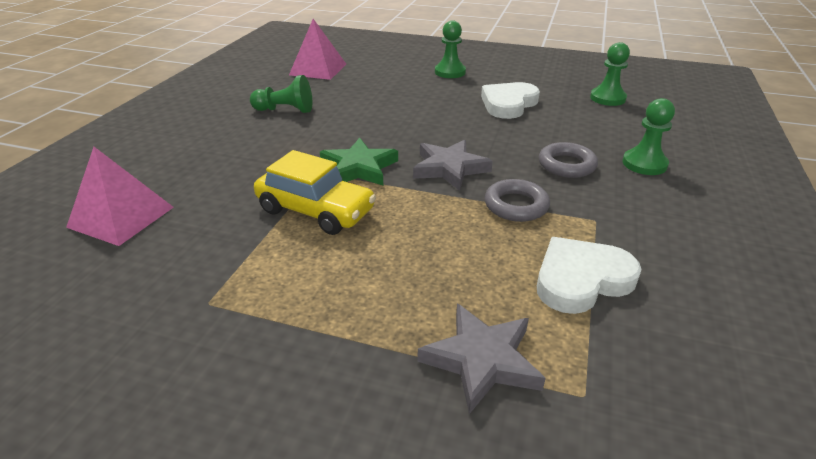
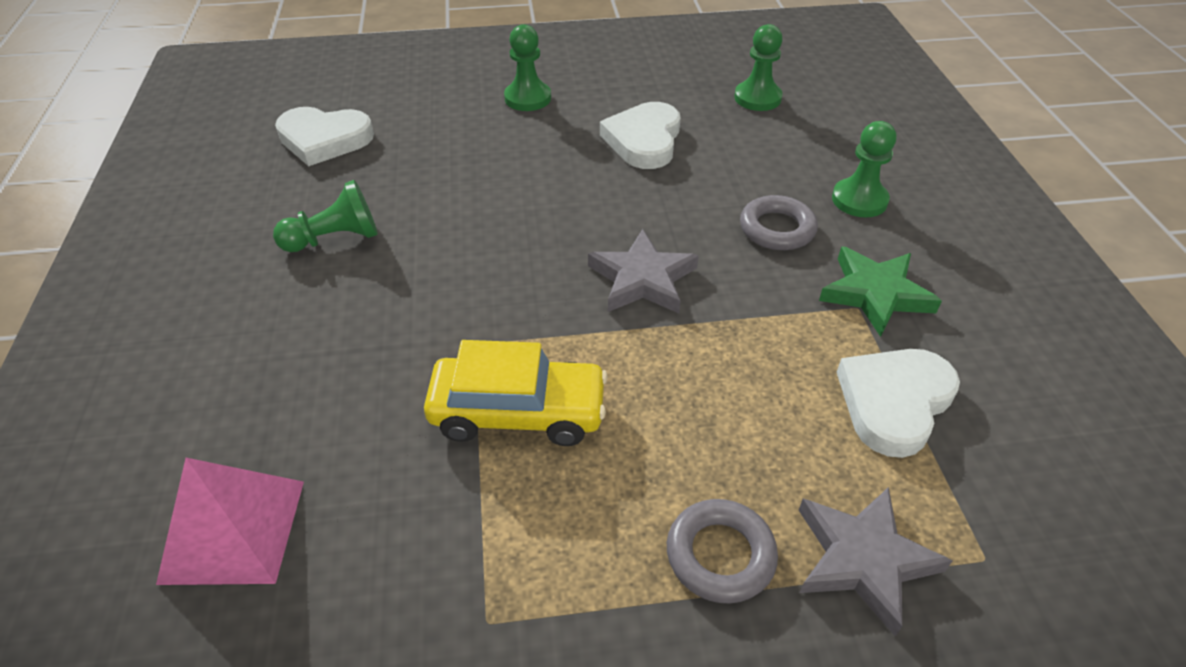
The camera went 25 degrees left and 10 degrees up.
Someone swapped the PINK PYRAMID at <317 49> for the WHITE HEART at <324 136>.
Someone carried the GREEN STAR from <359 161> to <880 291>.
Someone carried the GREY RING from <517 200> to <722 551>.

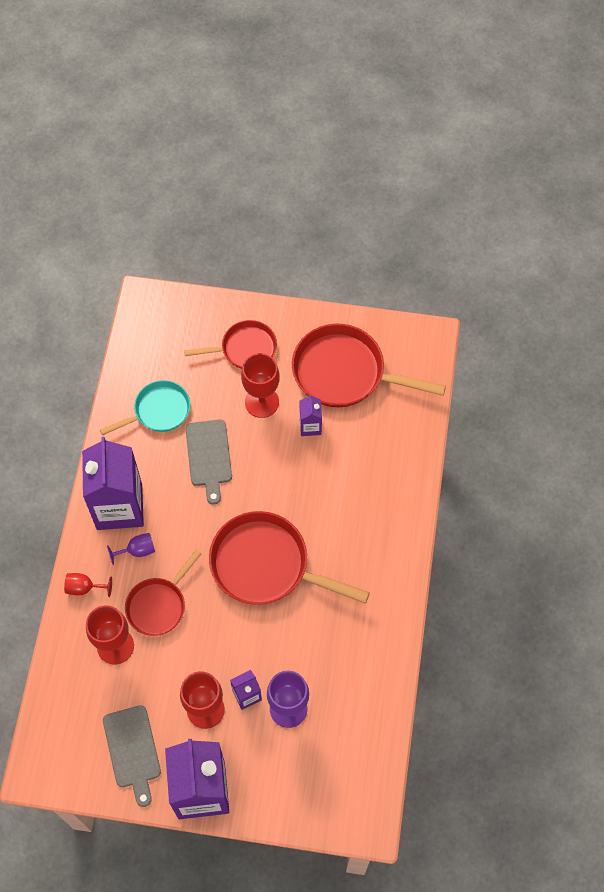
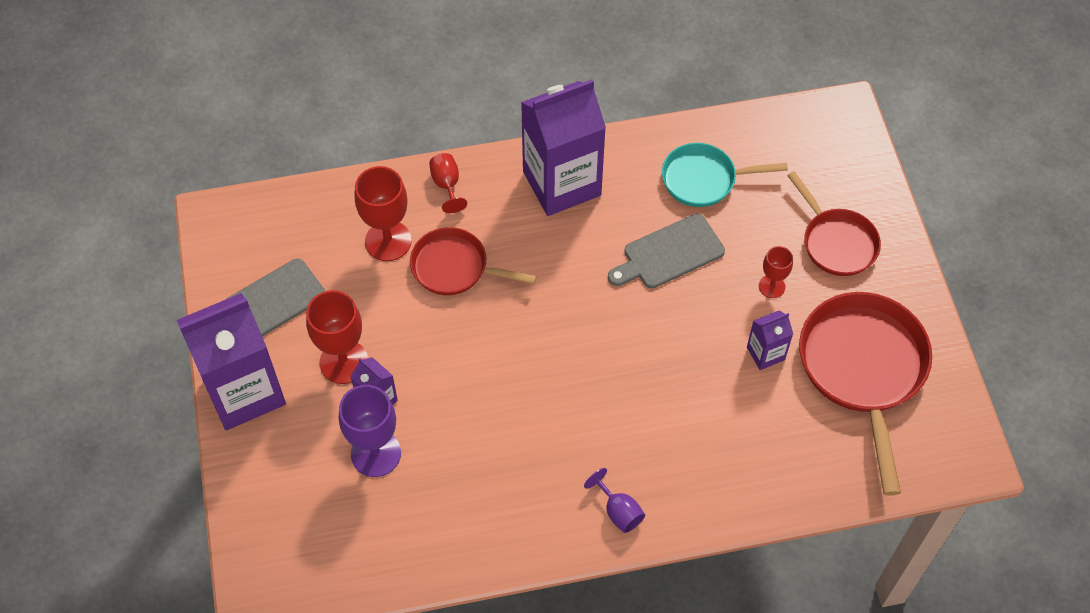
The camera went 70 degrees right and 5 degrees down.
Someone rotated the TURQUOISE PAN at <145 407> by 135 degrees clockwise.
Someone carried the PURPLE GOBLET from <131 549> to <614 500>.
Someone took away the RED PAN at <289 558>.
Someone scaled the RED GOBLET at <260 385> by 0.56.

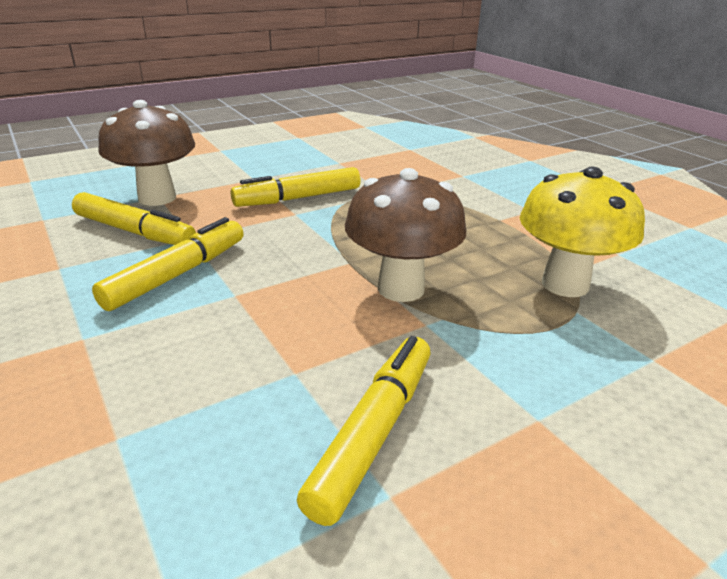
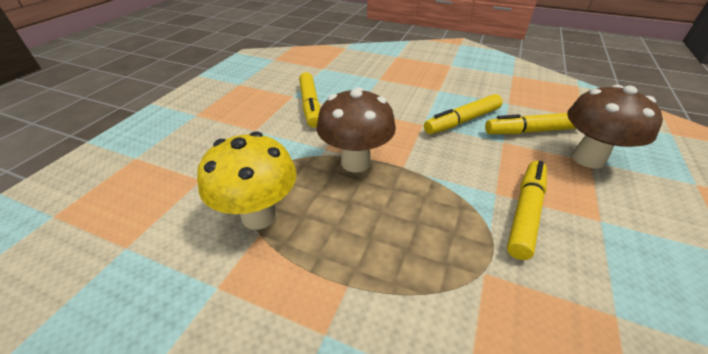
The camera went 145 degrees right and 10 degrees up.
Someone rotated the YELLOW MARKER at <168 264> by 60 degrees clockwise.

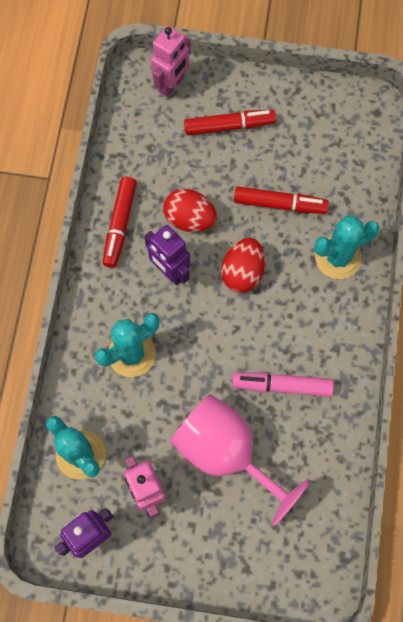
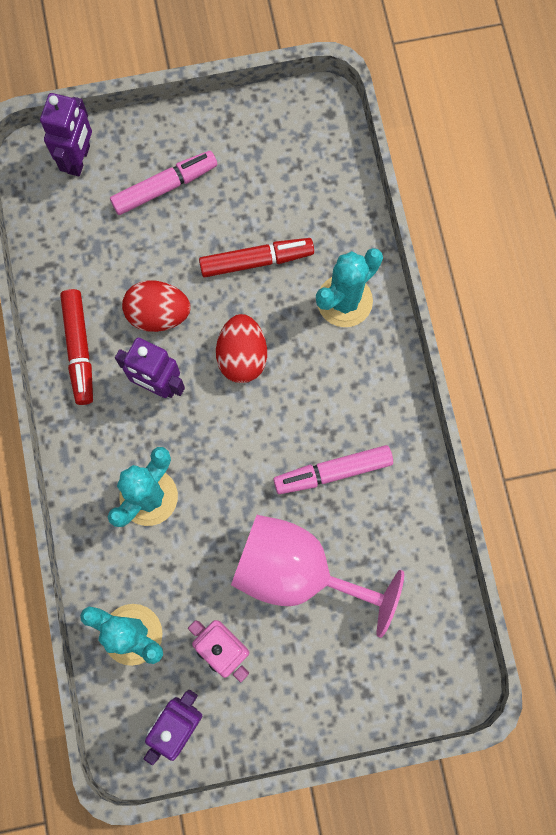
The camera went 20 degrees left and 5 degrees up.
Someone repainted the PINK ROBOT at <170 61>, which became the PURPLE ROBOT at <66 134>.
Someone repainted the RED MARKER at <230 122>, which became the PINK MARKER at <163 183>.

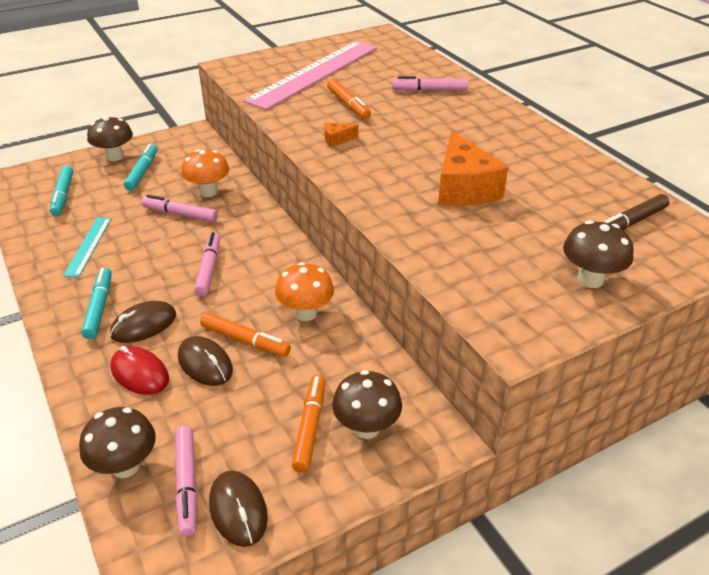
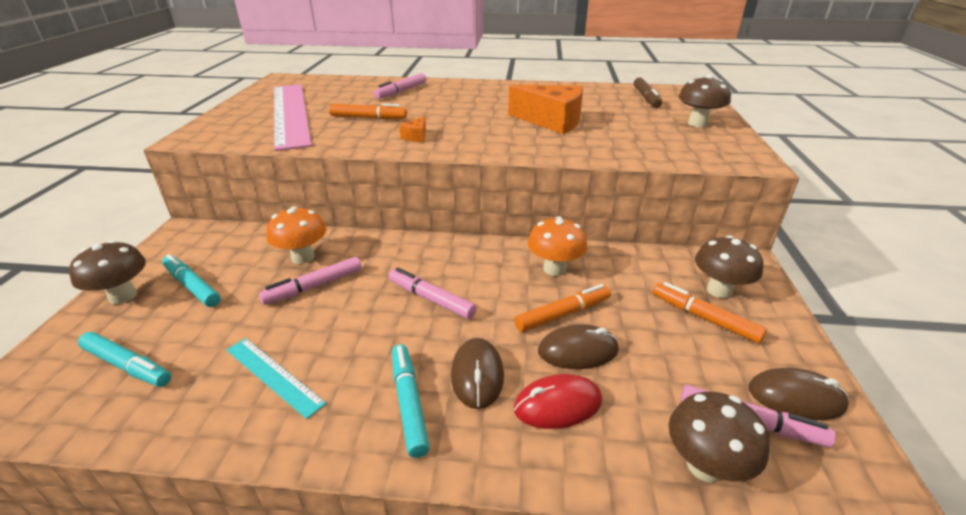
The camera went 55 degrees left and 5 degrees down.
Someone rotated the TURQUOISE MARKER at <96 303> by 45 degrees clockwise.

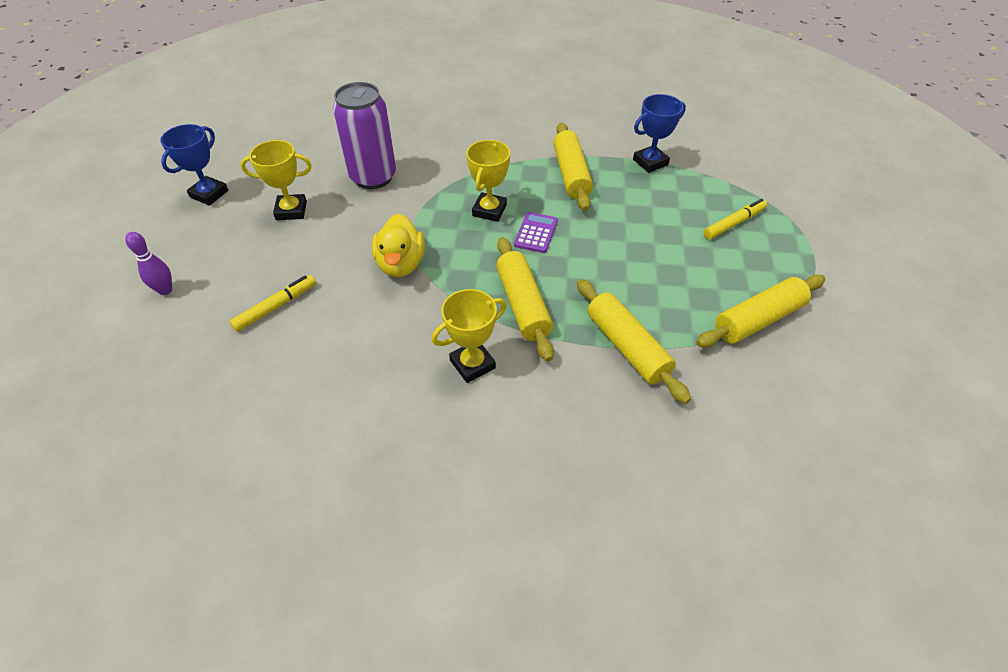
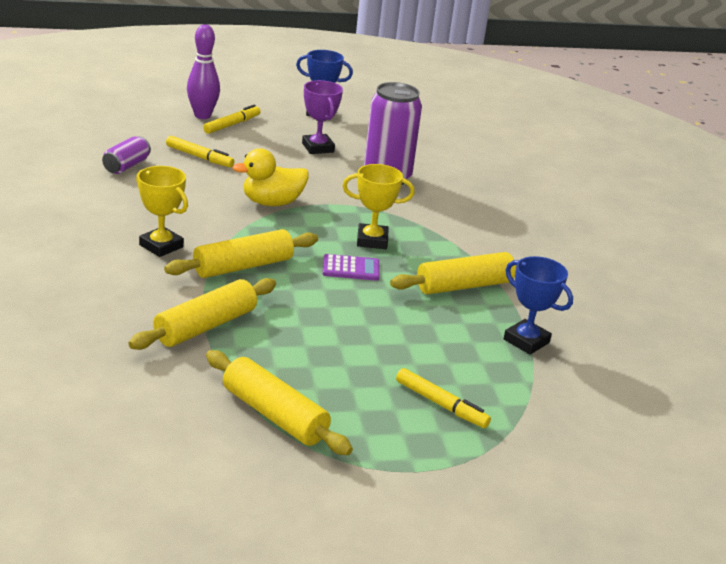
The camera went 70 degrees right and 20 degrees down.
Someone scaled the PURPLE BOWLING PIN at <148 263> by 1.53.
Someone repainted the YELLOW TROPHY at <276 180>, which became the PURPLE TROPHY at <322 117>.
Someone put down the PURPLE CAN at <126 155>.
Someone put down the YELLOW MARKER at <231 119>.

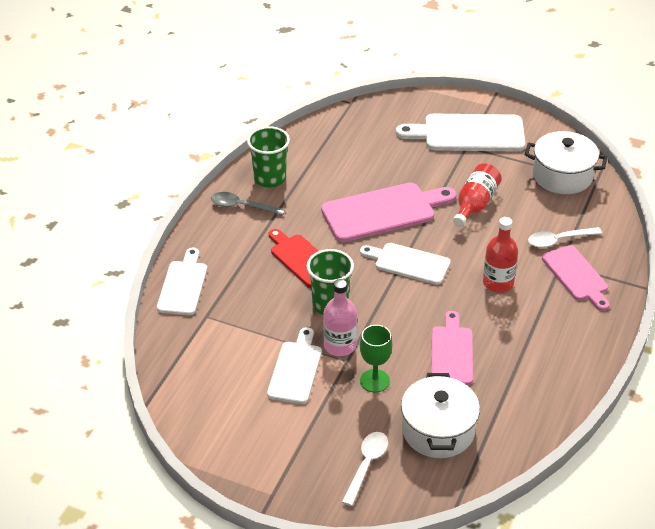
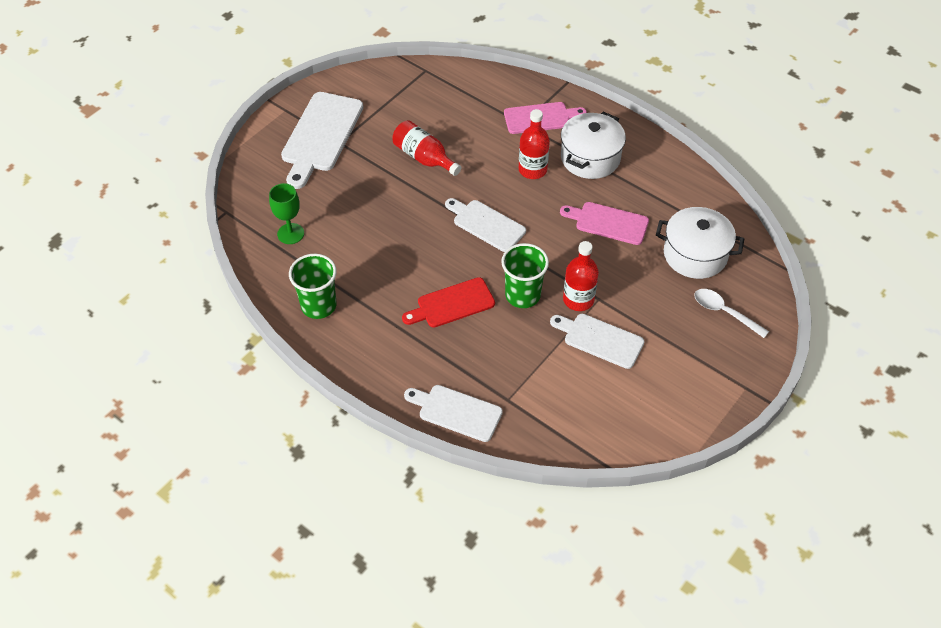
The camera went 75 degrees left and 10 degrees up.
Someone took away the GREY SPOON at <248 204>.
Someone took away the PINK CUTTING BOARD at <388 212>.
Someone repainted the PINK BOTTLE at <340 317>, which became the RED BOTTLE at <581 276>.
Someone rotated the WHITE CUTTING BOARD at <405 264> by 90 degrees clockwise.
Someone carried the GREEN GOBLET from <376 359> to <286 213>.
Someone carried the WHITE POT from <566 162> to <593 145>.
Someone took away the WHITE SPOON at <565 237>.

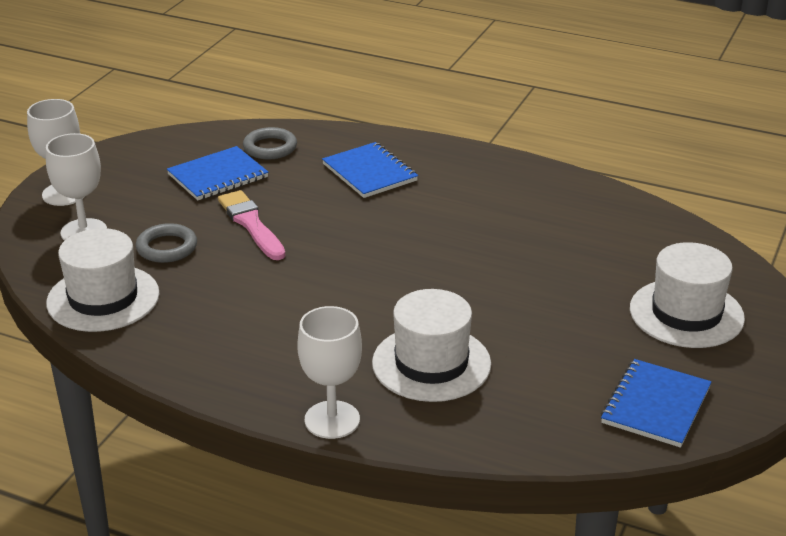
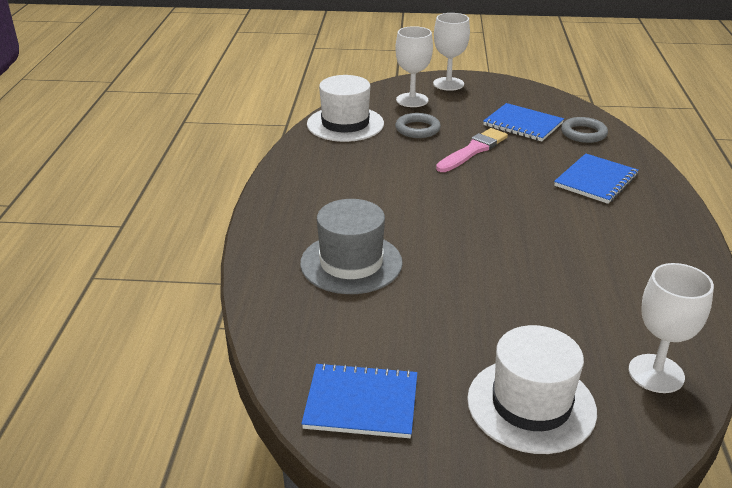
The camera went 70 degrees right and 0 degrees up.
Someone carried the WHITE GOBLET from <329 372> to <671 328>.
Someone repainted the WHITE HAT at <431 345>, which became the GREY HAT at <351 246>.

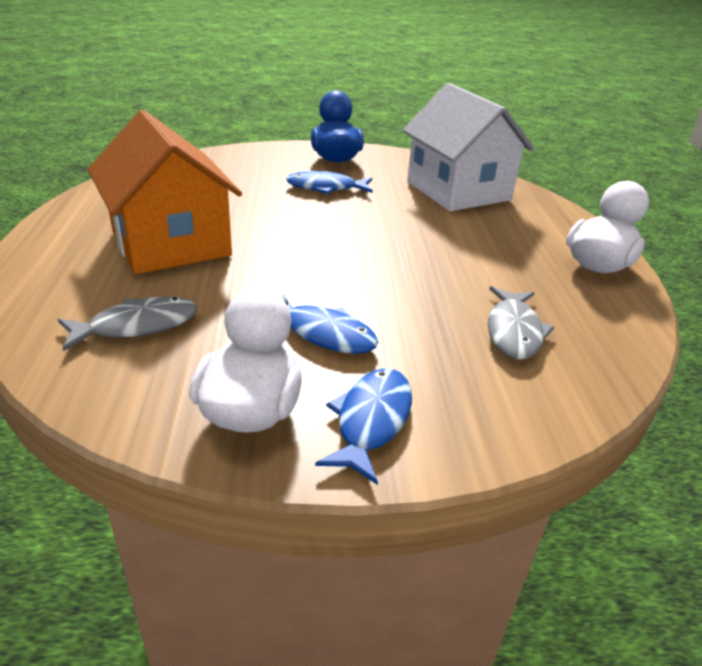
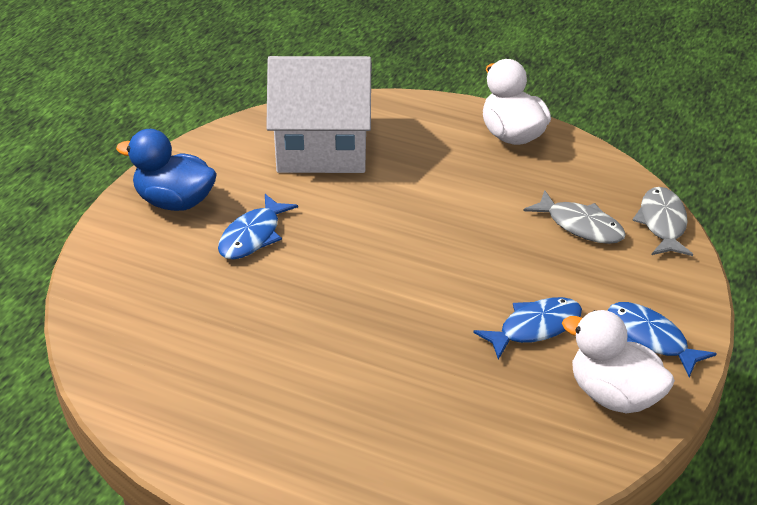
The camera went 60 degrees left and 5 degrees up.
Someone carried the GREY FISH from <127 324> to <662 221>.
Someone took away the ORANGE HOUSE at <165 192>.

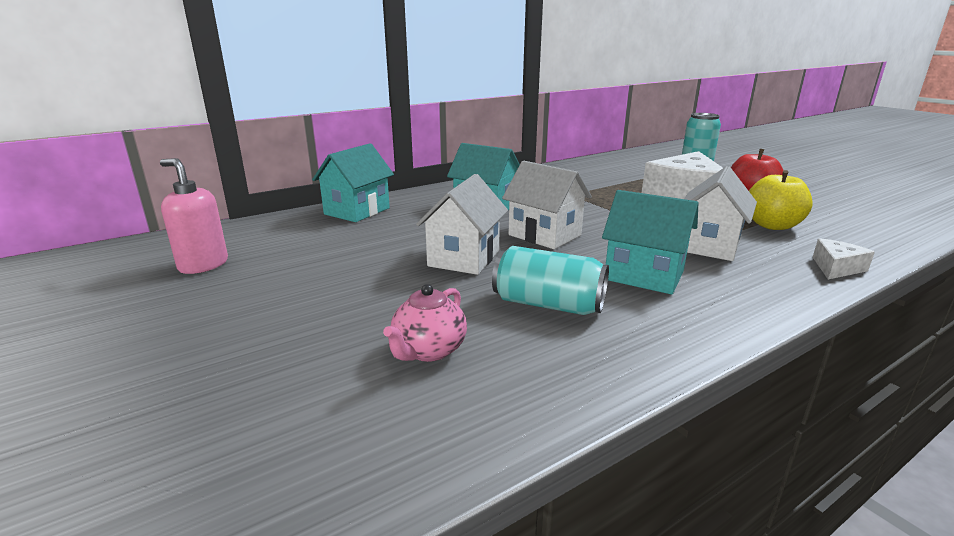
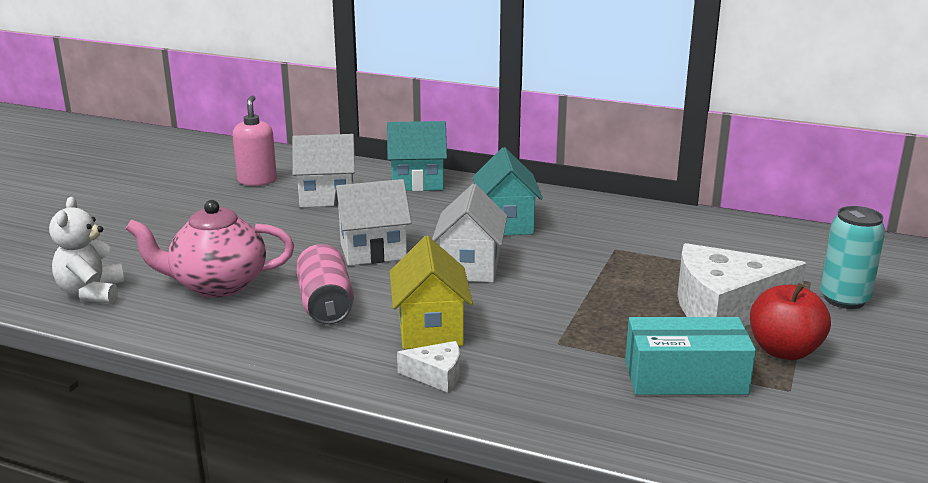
The camera went 55 degrees right and 0 degrees up.
Someone scaled the PINK TEAPOT at <425 323> by 1.70.
Someone repainted the TURQUOISE CAN at <550 280>, which became the PINK CAN at <325 284>.
Someone repainted the TURQUOISE HOUSE at <650 242>, which became the YELLOW HOUSE at <431 292>.
Someone carried the WHITE HOUSE from <720 213> to <323 170>.
Someone swapped the YELLOW APPLE at <781 200> for the TURQUOISE BOX at <690 356>.
Someone carried the WHITE CHEESE from <844 258> to <428 367>.
Someone put down the WHITE TEDDY BEAR at <86 250>.

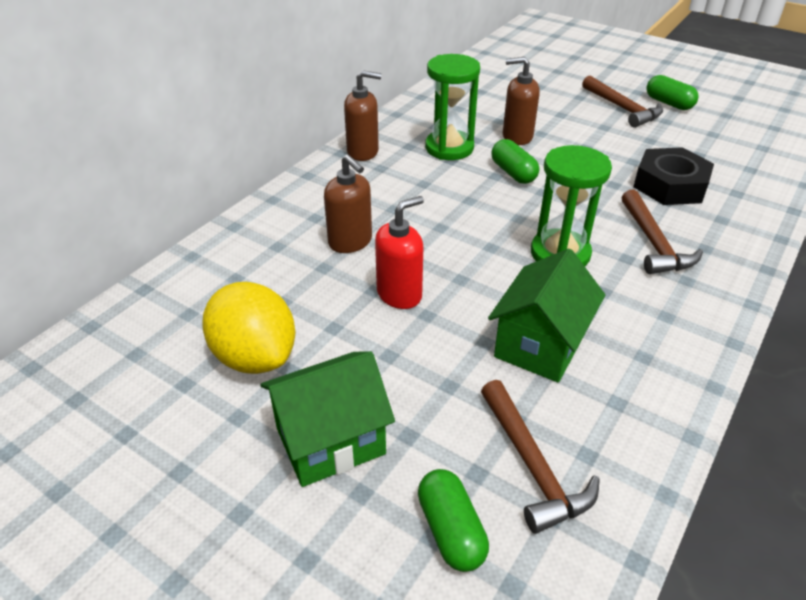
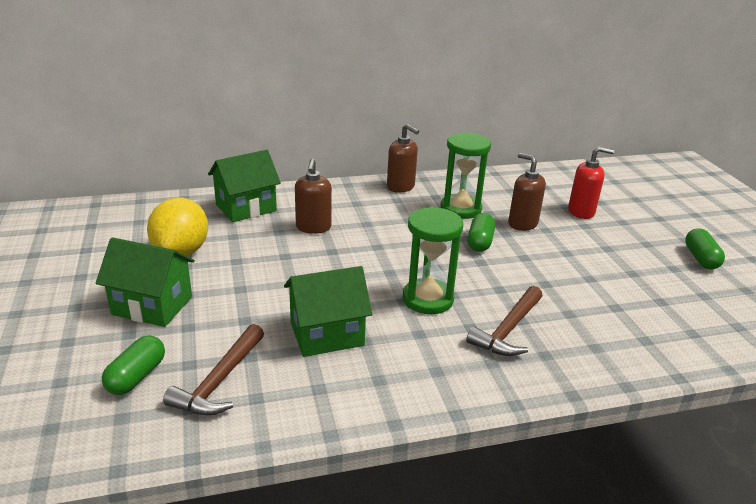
The camera went 40 degrees right and 10 degrees down.
Someone carried the RED SOAP DISPENSER from <399 252> to <591 182>.
Someone took away the BROWN HAMMER at <622 102>.
Someone took away the BLACK NUT at <673 176>.
Someone put down the GREEN HOUSE at <244 186>.

